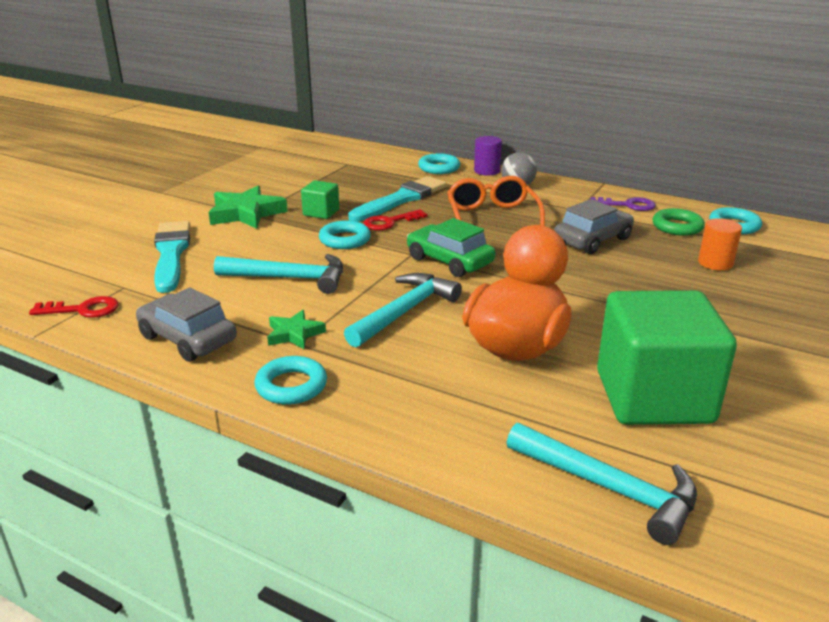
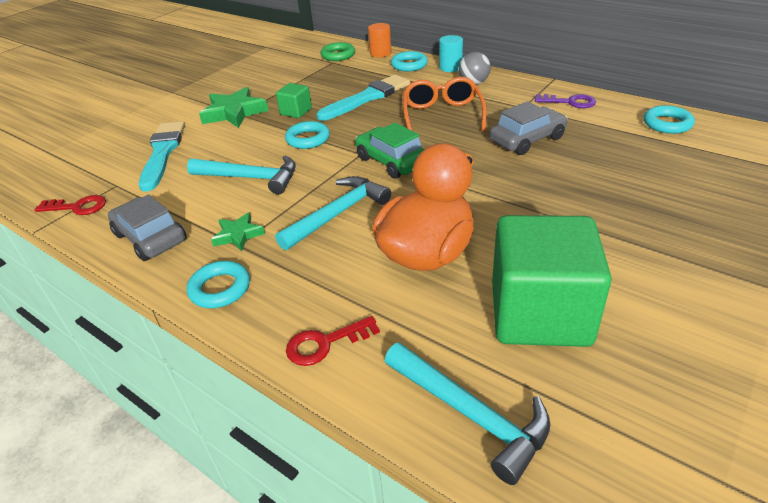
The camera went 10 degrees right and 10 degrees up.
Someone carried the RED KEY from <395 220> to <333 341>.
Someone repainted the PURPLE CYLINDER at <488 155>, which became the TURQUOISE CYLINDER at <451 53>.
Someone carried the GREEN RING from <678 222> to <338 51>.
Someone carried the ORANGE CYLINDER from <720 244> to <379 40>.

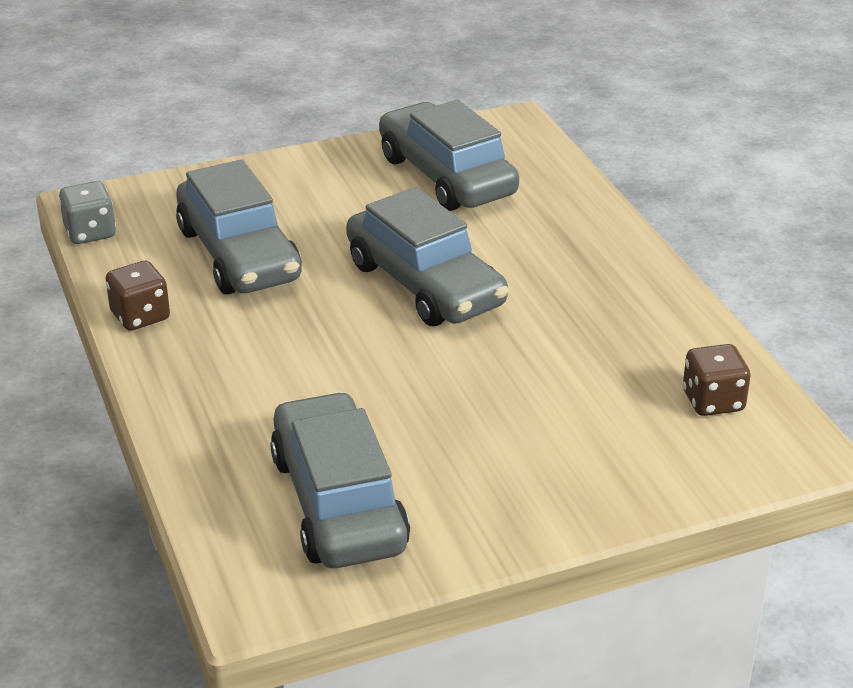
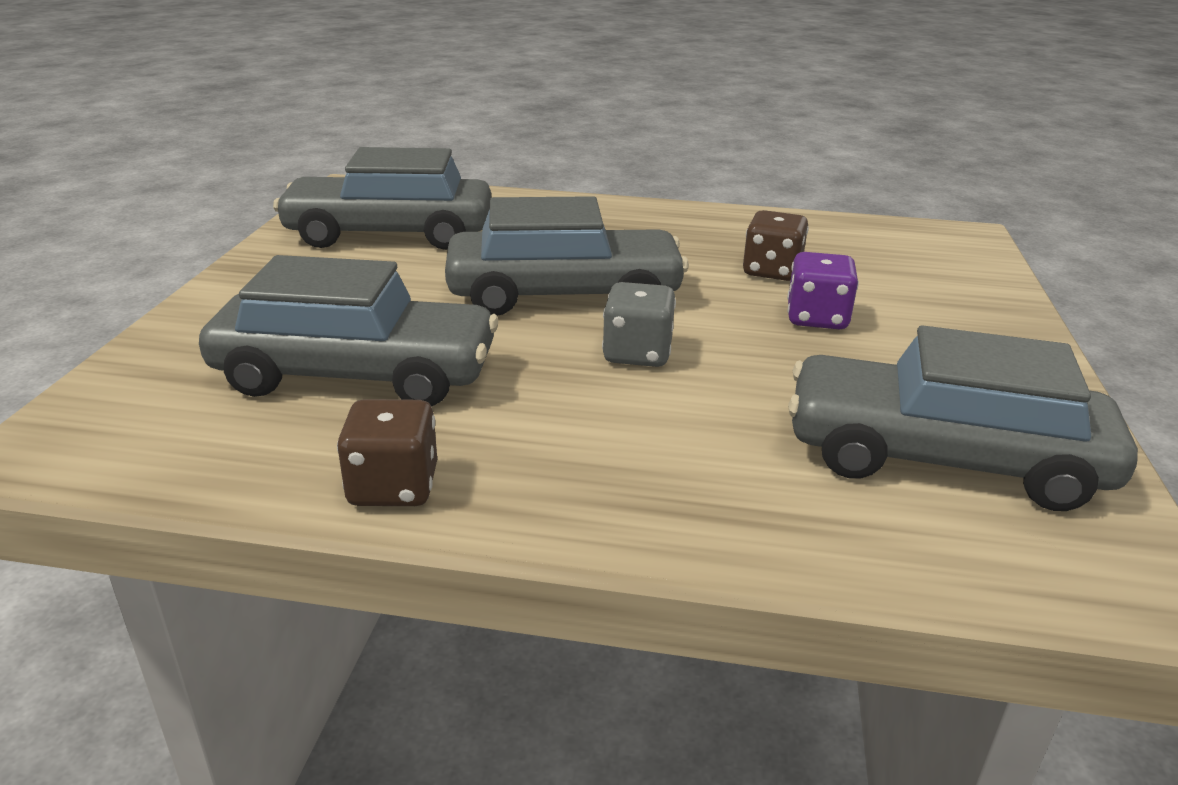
The camera went 60 degrees left and 5 degrees down.
Someone carried the GREY DICE from <87 212> to <639 324>.
Someone carried the BROWN DICE from <716 380> to <776 245>.
Someone put down the PURPLE DICE at <823 290>.

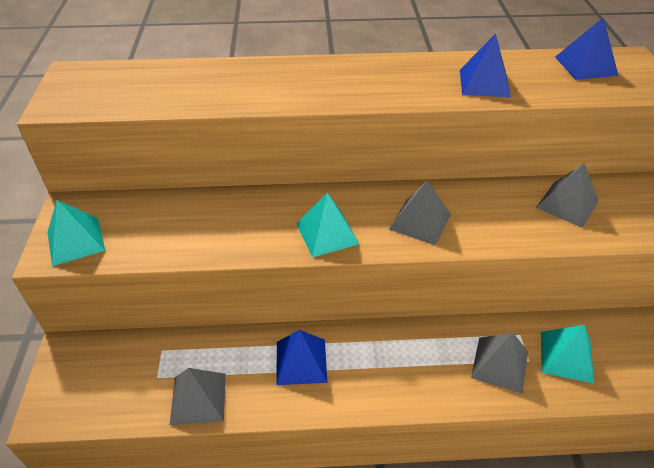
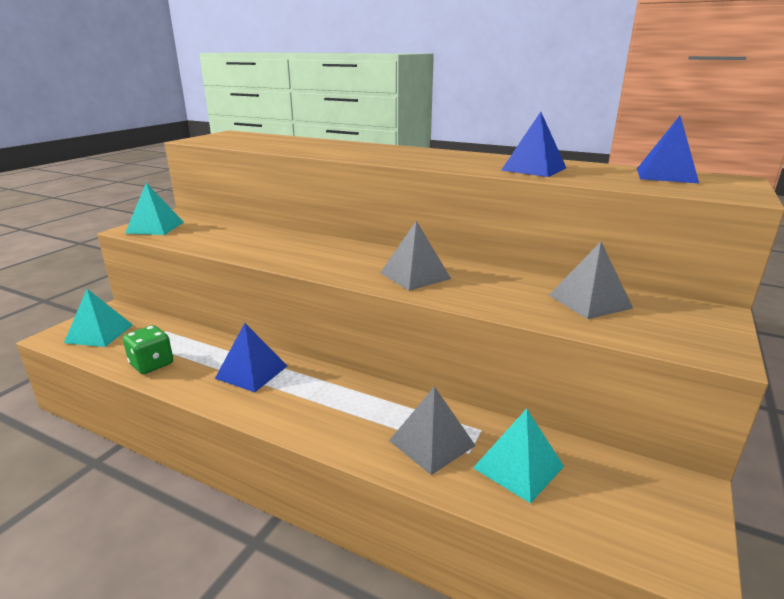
The camera went 30 degrees right and 20 degrees down.
Someone swapped the GREY PYRAMID at <198 396> for the GREEN DICE at <148 349>.
Someone carried the TURQUOISE PYRAMID from <327 224> to <98 318>.

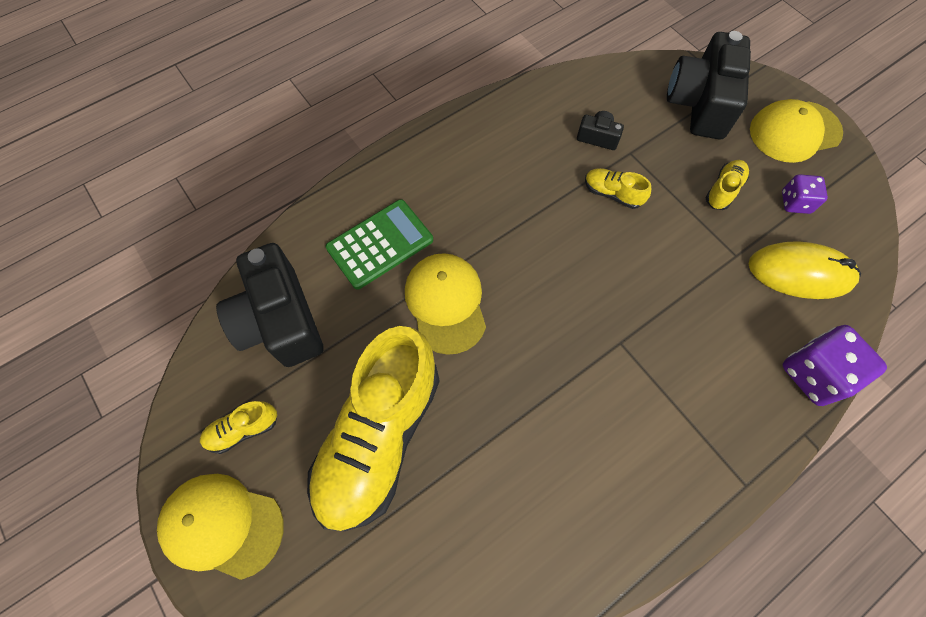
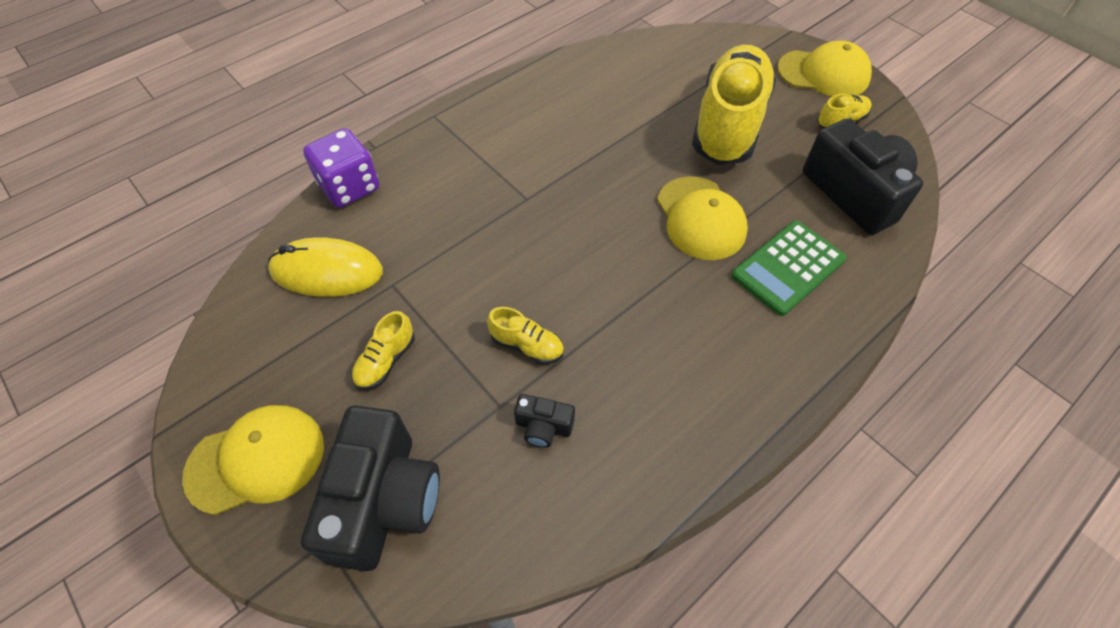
The camera went 175 degrees right and 10 degrees down.
Someone took away the PURPLE DICE at <805 194>.

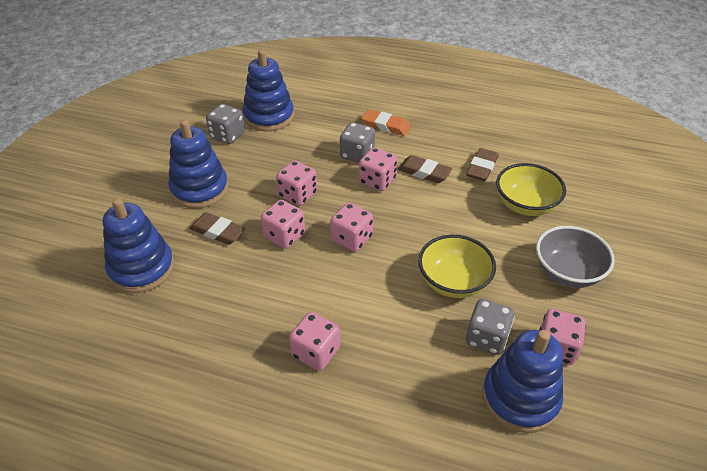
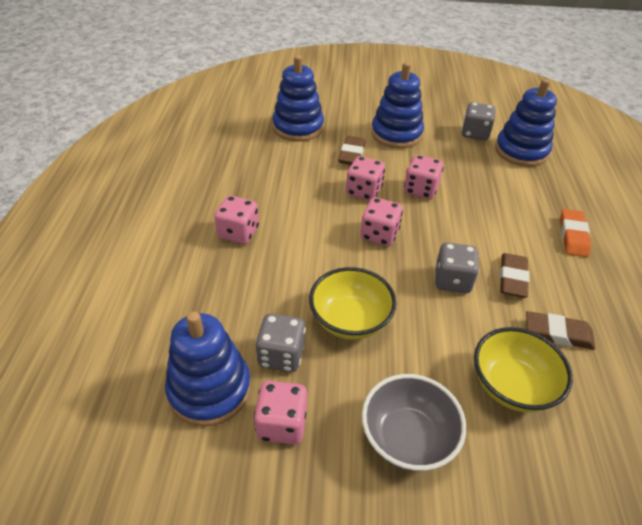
The camera went 75 degrees right and 0 degrees up.
Someone carried the GREY DICE from <357 142> to <457 268>.
Someone took away the PINK DICE at <378 169>.

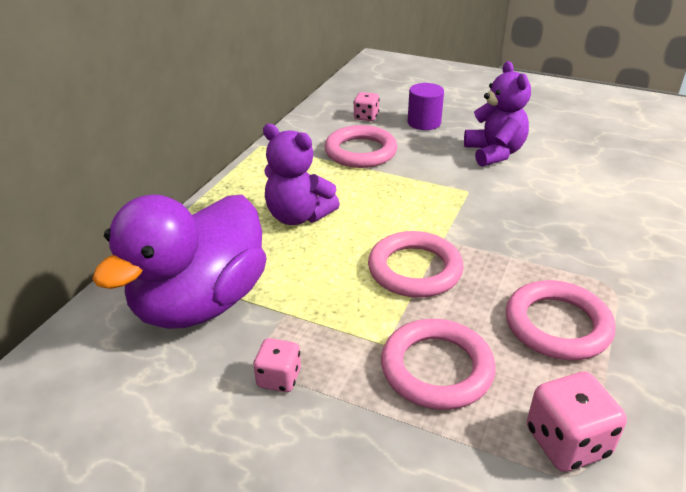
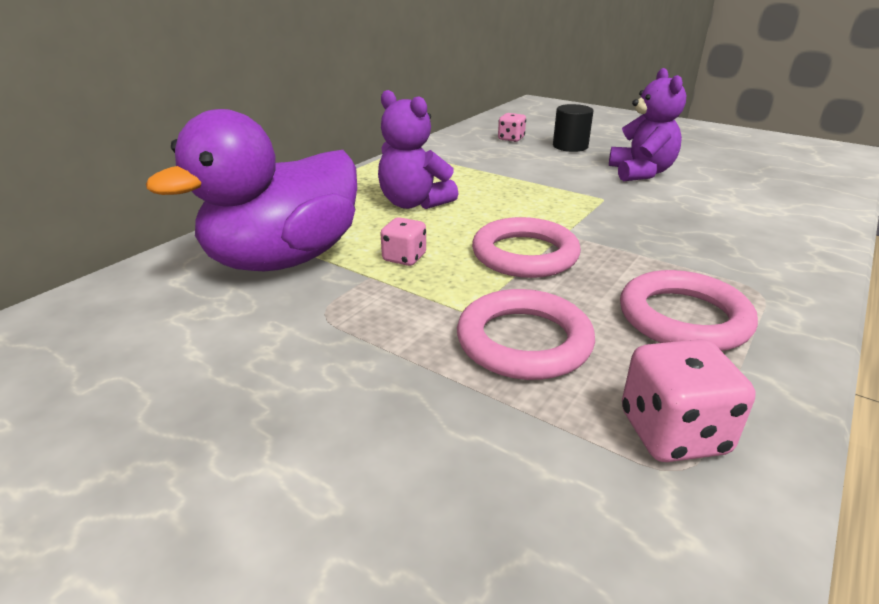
The camera went 10 degrees right and 5 degrees down.
Someone carried the PINK DICE from <277 365> to <403 241>.
Someone took away the PINK RING at <361 146>.
Someone repainted the PURPLE CYLINDER at <426 106>, which became the BLACK CYLINDER at <573 128>.

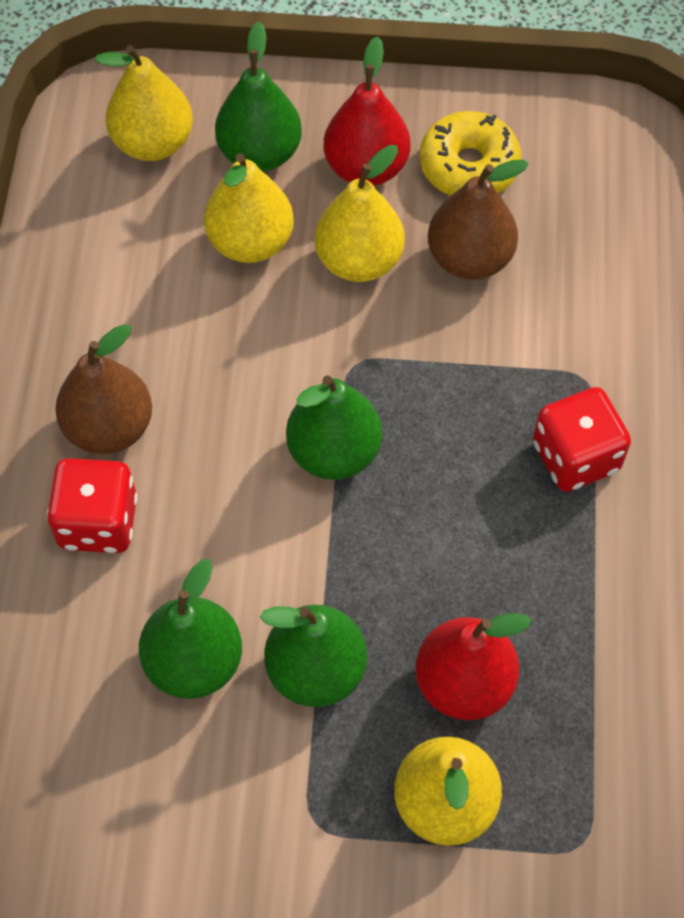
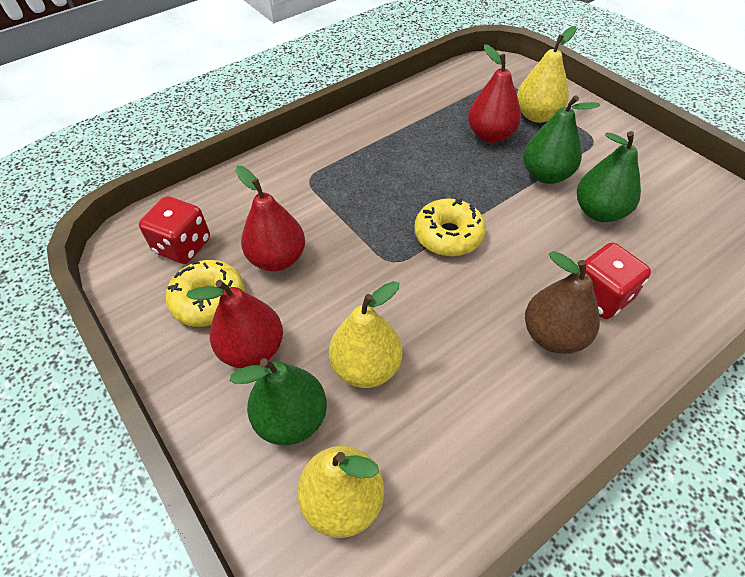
The camera went 130 degrees left and 10 degrees down.
Someone swapped the GREEN PEAR at <334 427> for the YELLOW DONUT at <450 227>.
Someone took away the YELLOW PEAR at <360 213>.
Someone repainted the BROWN PEAR at <478 220>, which became the RED PEAR at <270 218>.
Someone carried the RED DICE from <582 439> to <174 230>.

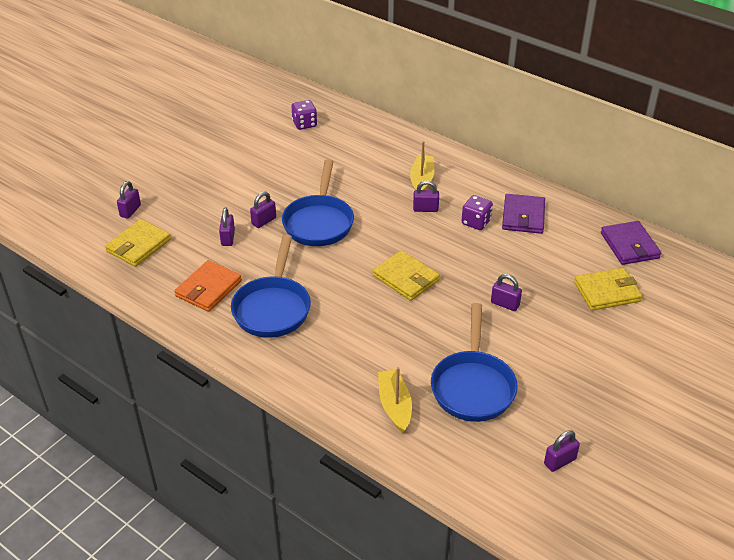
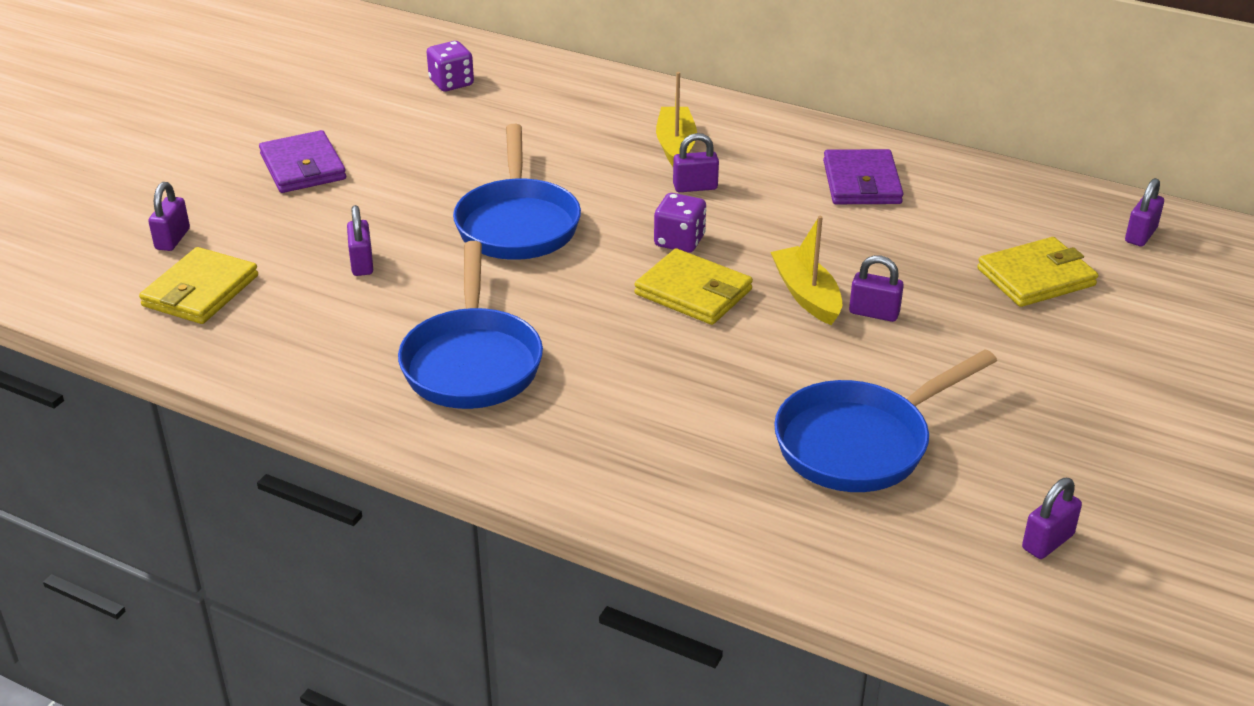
The camera went 10 degrees left and 5 degrees down.
Someone took away the ORANGE WALLET at <208 286>.
Someone carried the PURPLE PADLOCK from <263 209> to <1144 212>.
Someone carried the YELLOW BOAT from <395 400> to <806 270>.
Someone rotated the BLUE PAN at <474 362> by 60 degrees clockwise.
Someone carried the PURPLE DICE from <477 212> to <680 223>.
Someone carried the PURPLE WALLET from <631 243> to <302 161>.

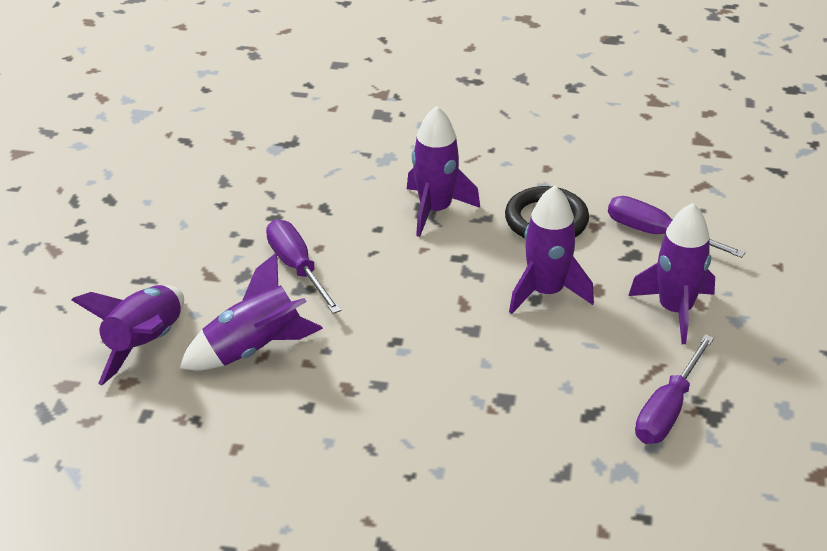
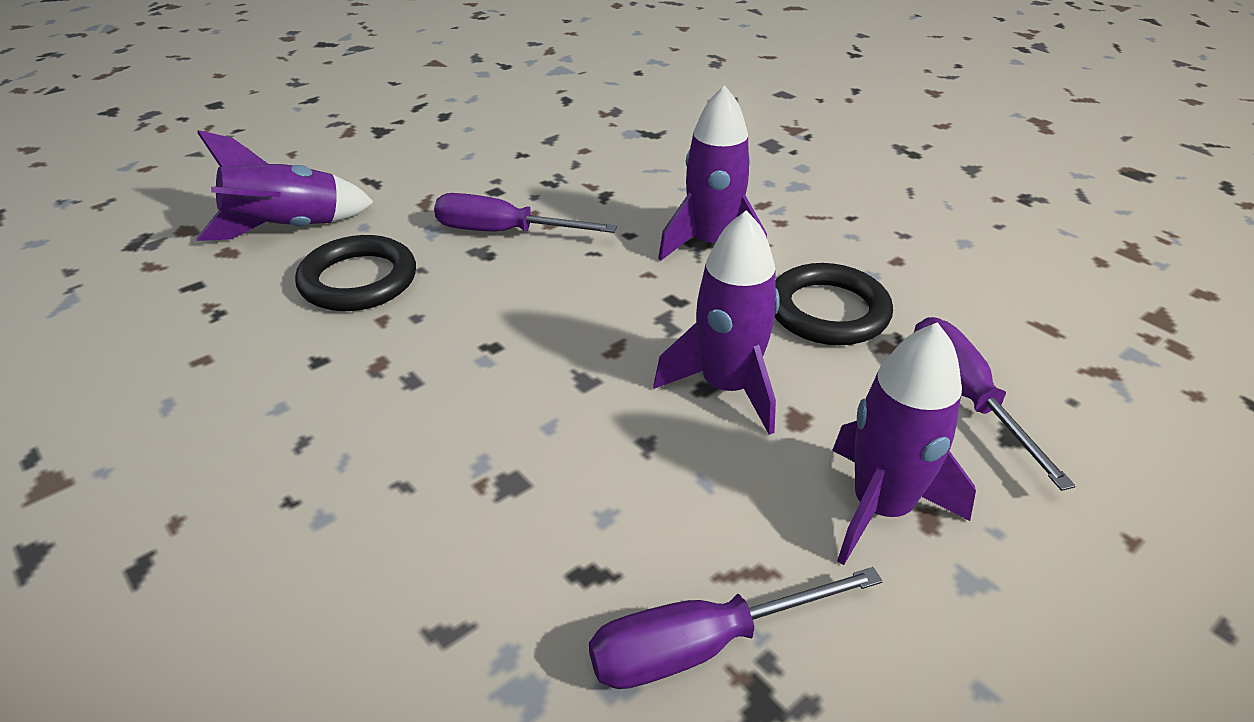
The camera went 40 degrees right and 0 degrees up.
Someone swapped the PURPLE ROCKET at <251 311> for the BLACK RING at <355 273>.
Someone rotated the PURPLE SCREWDRIVER at <304 266> by 90 degrees counterclockwise.

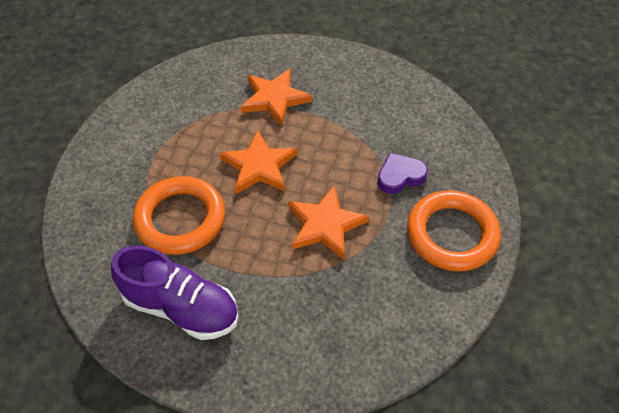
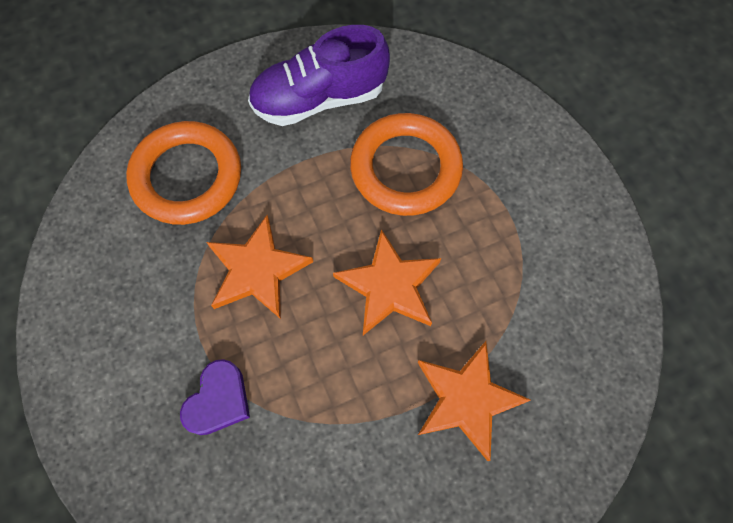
The camera went 140 degrees right and 15 degrees up.
Someone carried the ORANGE RING from <454 231> to <183 173>.

